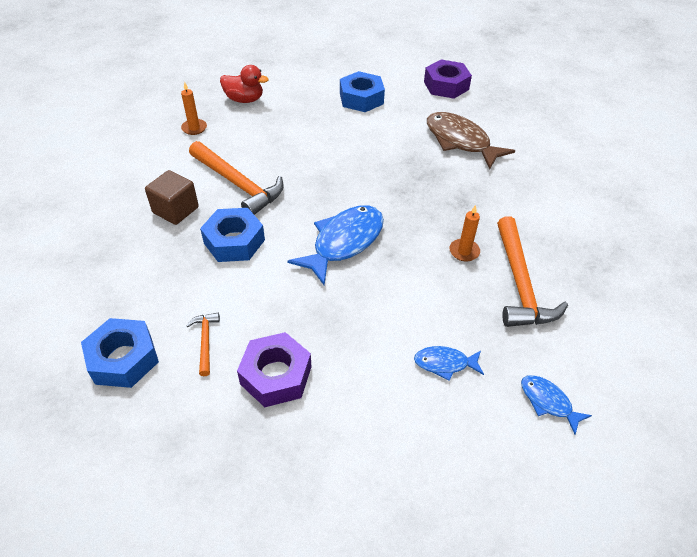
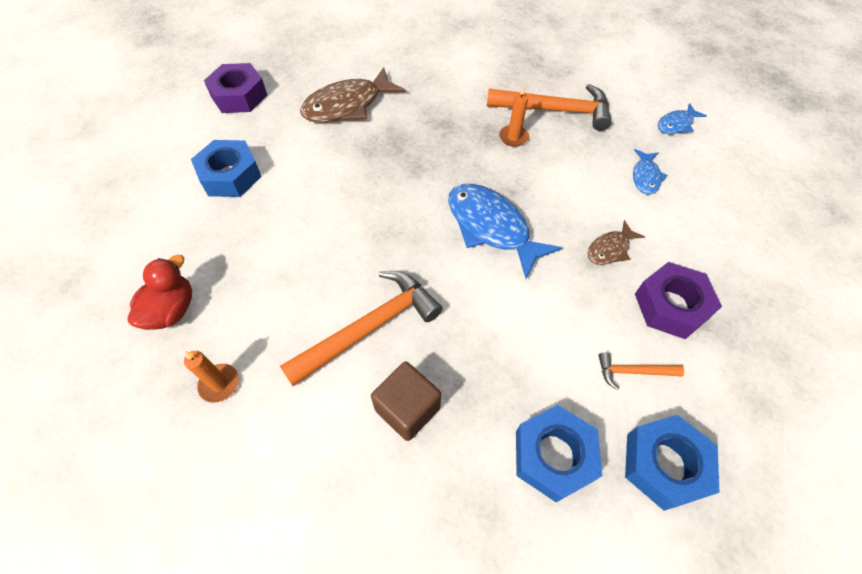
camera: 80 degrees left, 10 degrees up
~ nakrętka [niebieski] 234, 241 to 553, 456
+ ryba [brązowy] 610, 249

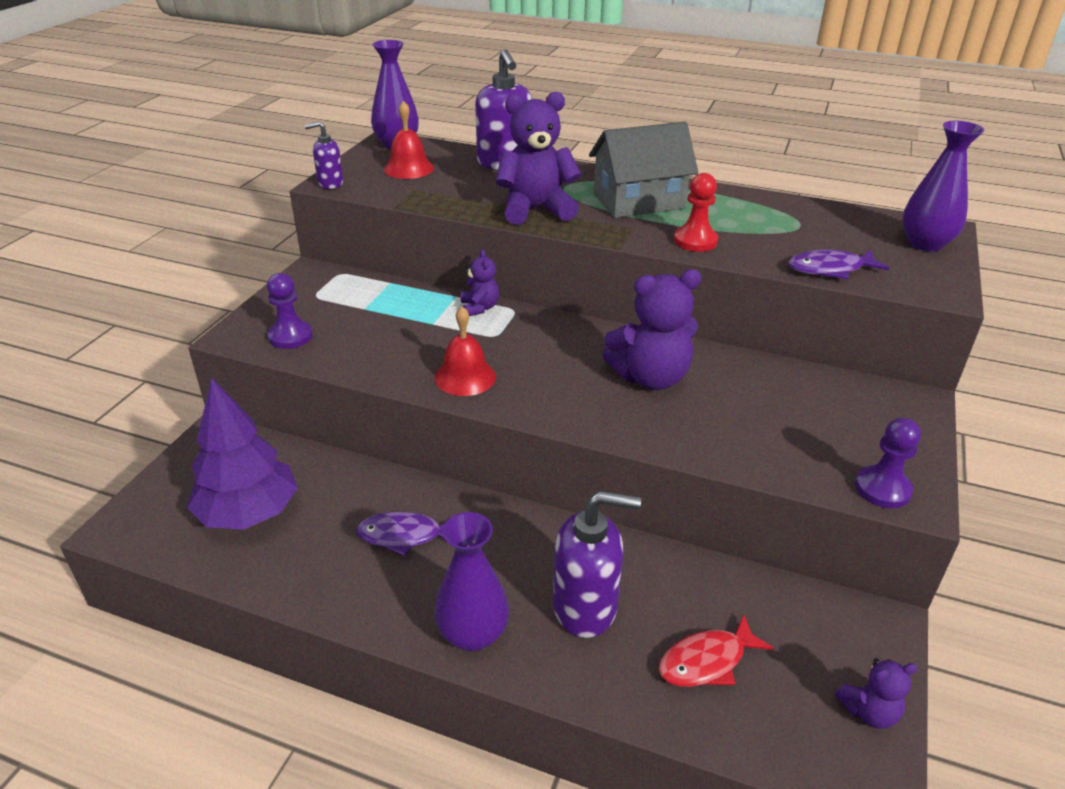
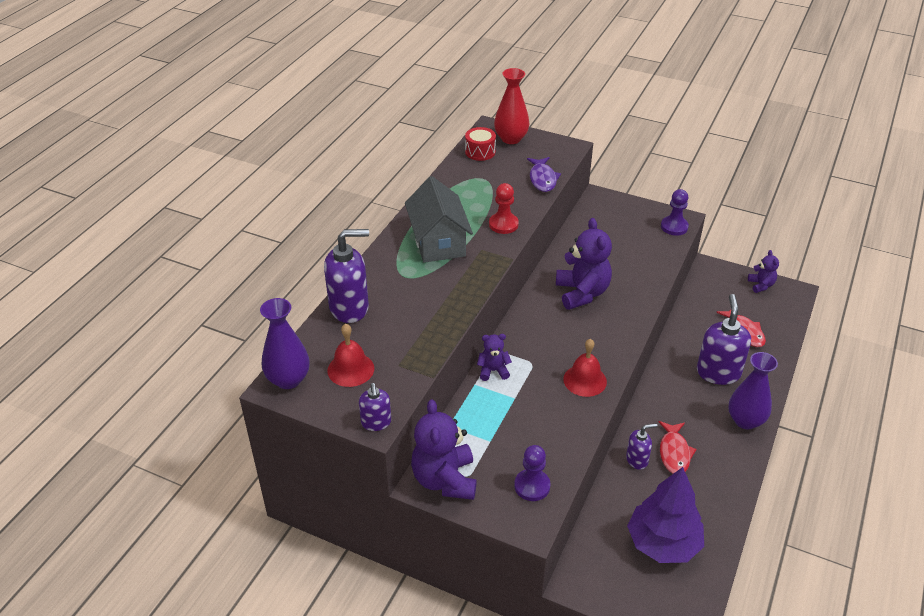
camera: 85 degrees left, 5 degrees up
~ miś [fioletowy] 536, 210 to 445, 480
~ wazon [fioletowy] 925, 244 to wazon [czerwony] 511, 139
~ ryba [fioletowy] 405, 536 to ryba [czerwony] 674, 453
+ bęben [czerwony] 480, 152
+ dozownik mydła [fioletowy] 637, 460

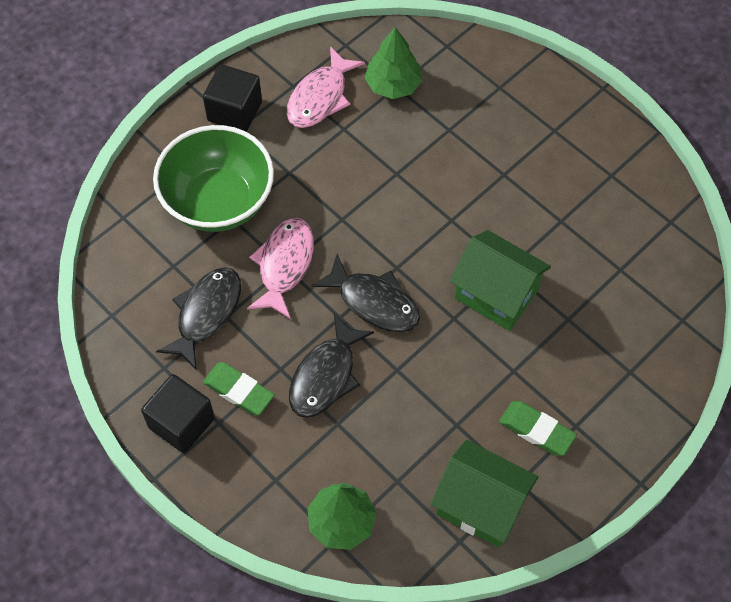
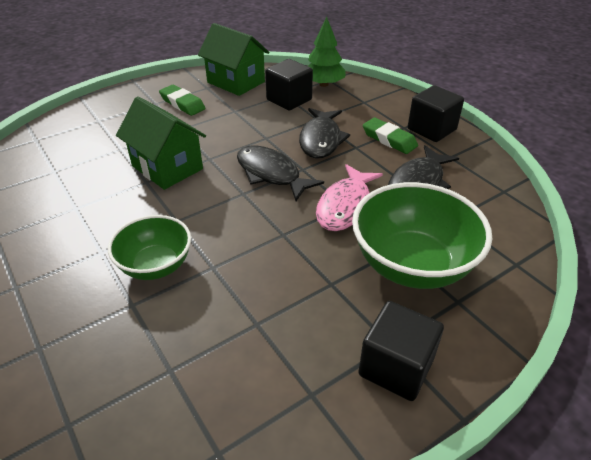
camera: 170 degrees left, 20 degrees down
- drzewko [zielony] 393, 85
- ryba [różowy] 320, 97
~ ryba [czarny] 326, 376 = 321, 140 150 degrees clockwise
+ sześcian [czarny] 289, 100
+ miska [zielony] 156, 266

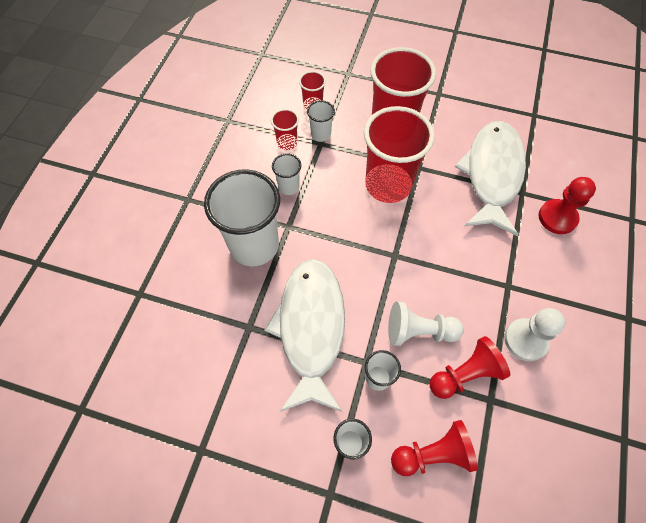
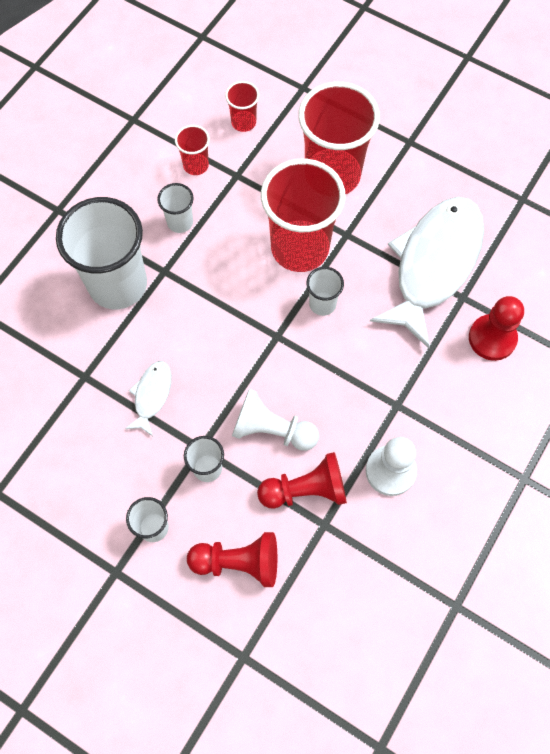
camera: 15 degrees right, 5 degrees up
~ szklanka [biały] 321, 134 to 322, 304
~ ryba [biały] 311, 328 = 152, 395 x0.44

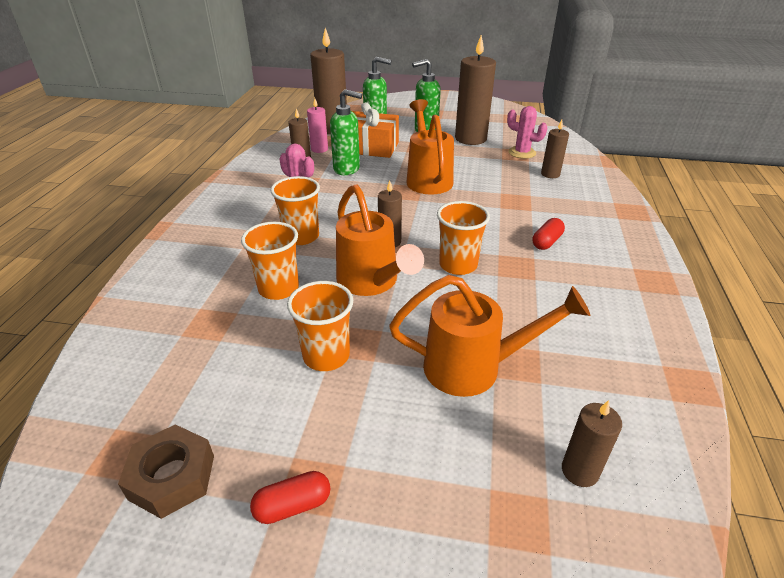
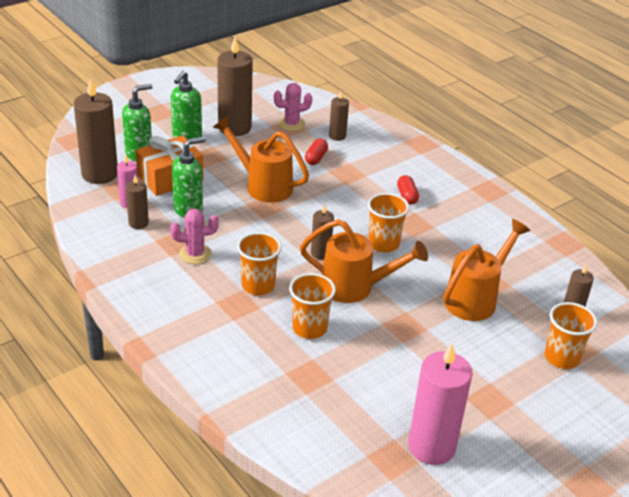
camera: 50 degrees left, 0 degrees up
~ szklanka [pomarańczowy] 326, 356 to 561, 358
~ nakrętka [brązowy] 172, 477 to świeca [różowy] 431, 446
~ kapsułka [czerwony] 293, 506 to 316, 158

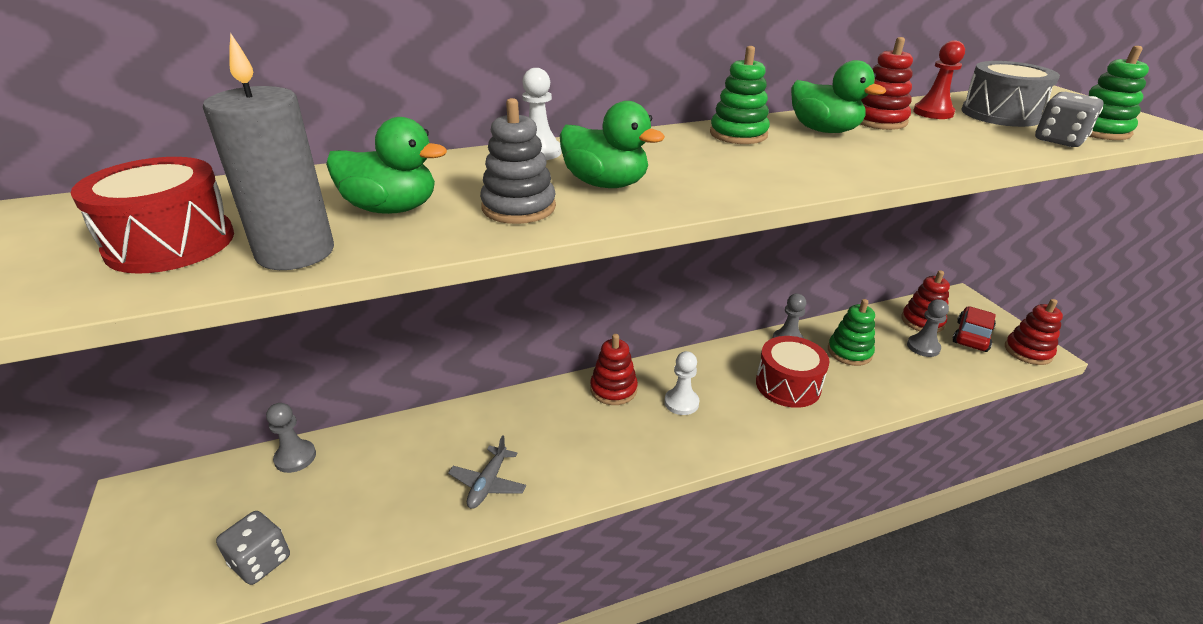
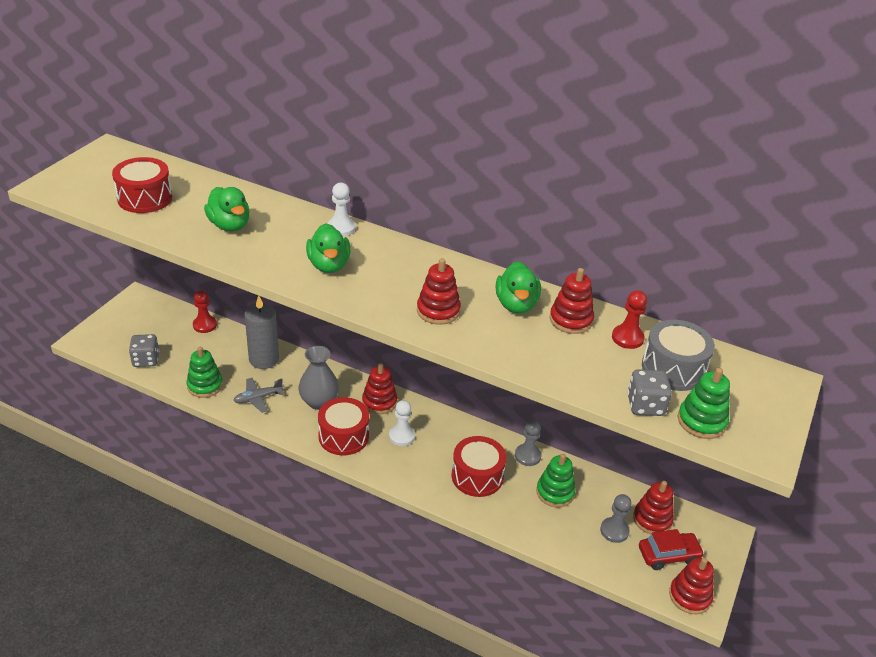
camera: 45 degrees right, 5 degrees up
~ świeca [szary] 295, 252 to 264, 359
~ zabawka nakładanka [zielony] 738, 134 to 205, 385
- zabawka nakładanka [szary] 518, 207
~ pionek [szary] 295, 457 to pionek [czerwony] 205, 325
+ zabawka nakładanka [czerwony] 438, 311
+ wazon [szary] 319, 402
+ bęben [czerwony] 343, 436

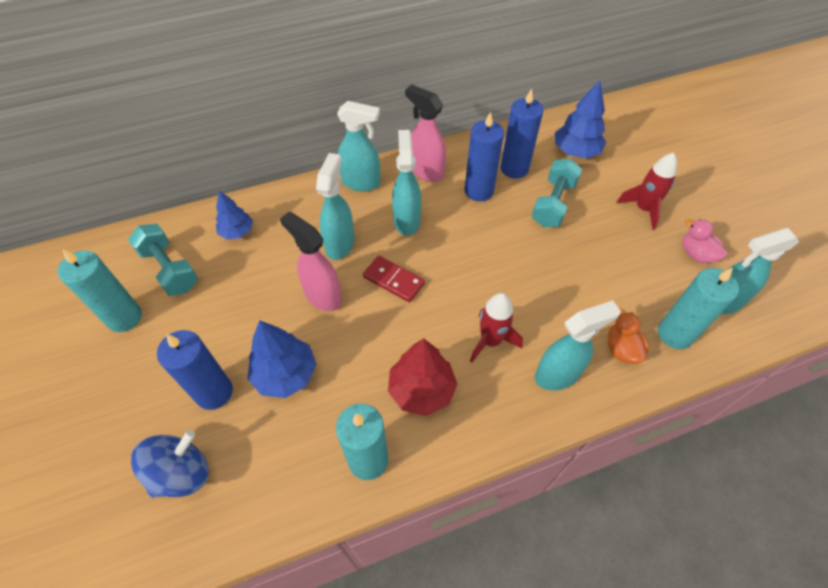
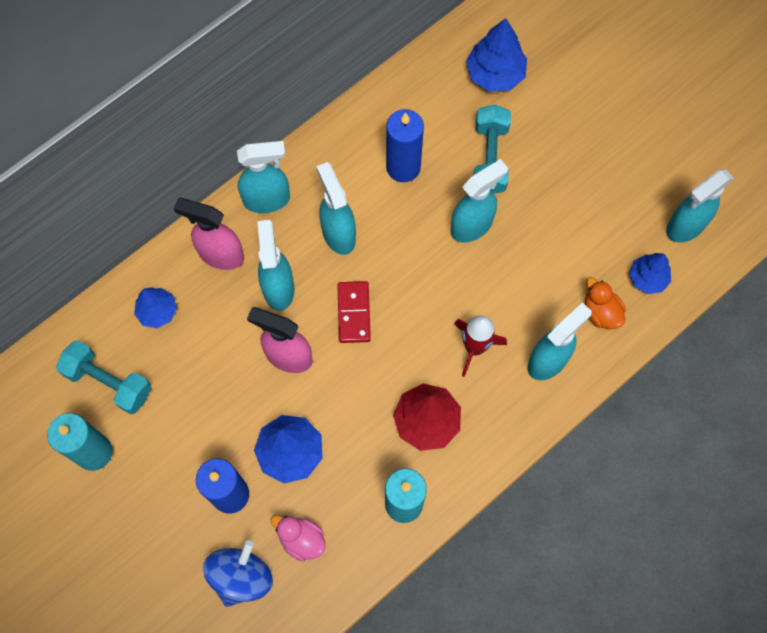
camera: 20 degrees left, 15 degrees up
~ spryskiwacz [różowy] 426, 171 to 220, 254
- świeca [niebieski] 514, 168
- rakieta [czerwony] 643, 209
~ kaczka [różowy] 696, 254 to 301, 539
~ kostka domina [czerwony] 393, 280 = 353, 313 75 degrees clockwise
~ świeca [turkusowy] 675, 334 to drzewko [niebieski] 647, 278
+ spryskiwacz [turkusowy] 472, 225

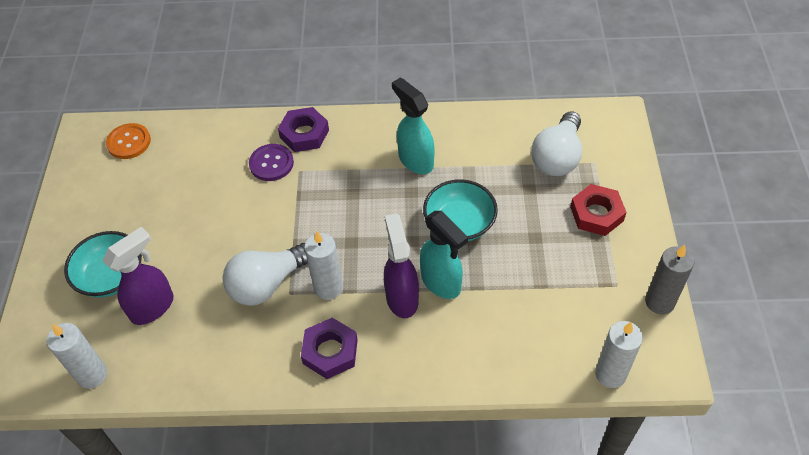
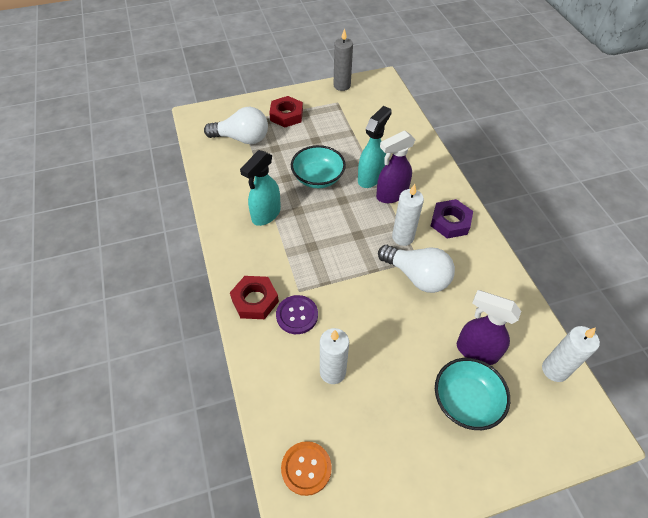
camera: 110 degrees left, 0 degrees up
~ nakrętka [fioletowy] 304, 134 to nakrętka [czerwony] 255, 300
~ świeca [biały] 610, 374 to 332, 372

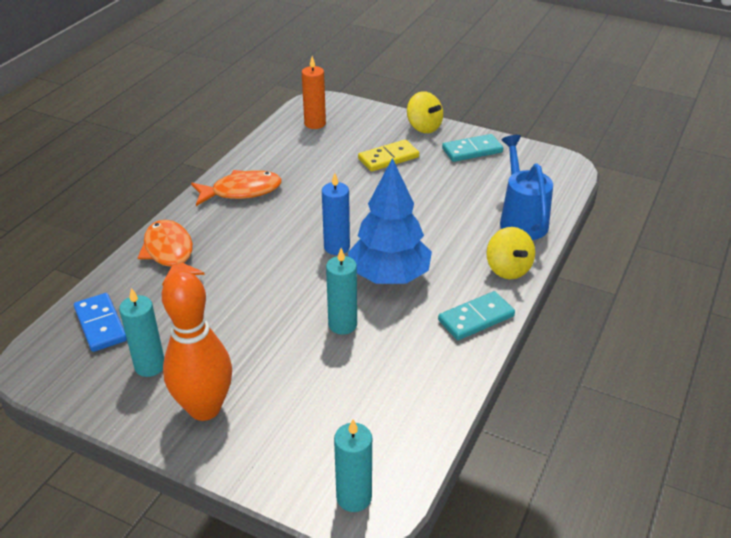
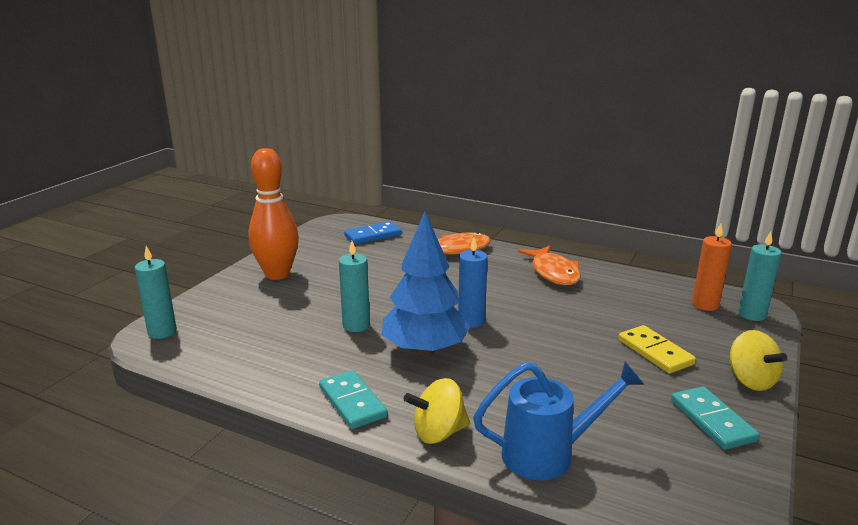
camera: 90 degrees right, 15 degrees down
~ bączek [żółty] 424, 127 = 750, 380 75 degrees counterclockwise
~ świeca [turkusowy] 150, 366 to 751, 314

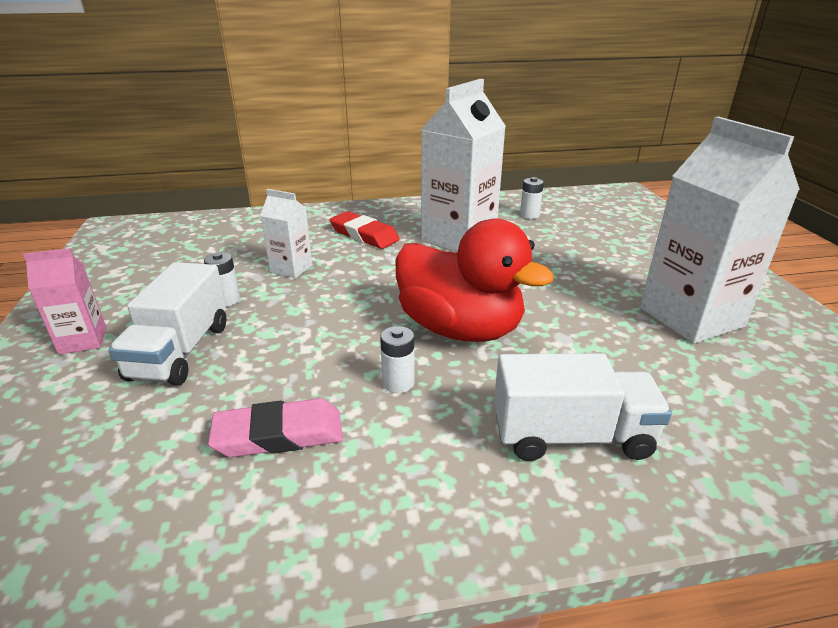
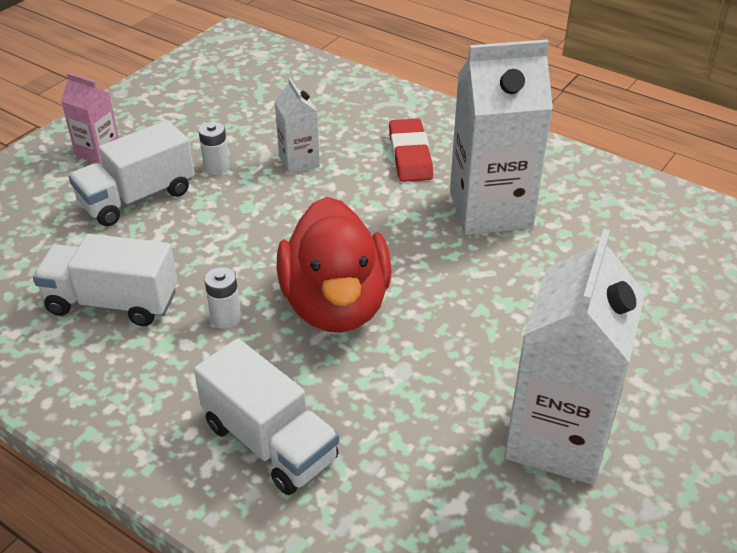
camera: 45 degrees right, 10 degrees up
- bateria [biały] 529, 215
~ gumka do mazania [różowy] 279, 434 to ciężarówka [biały] 112, 302

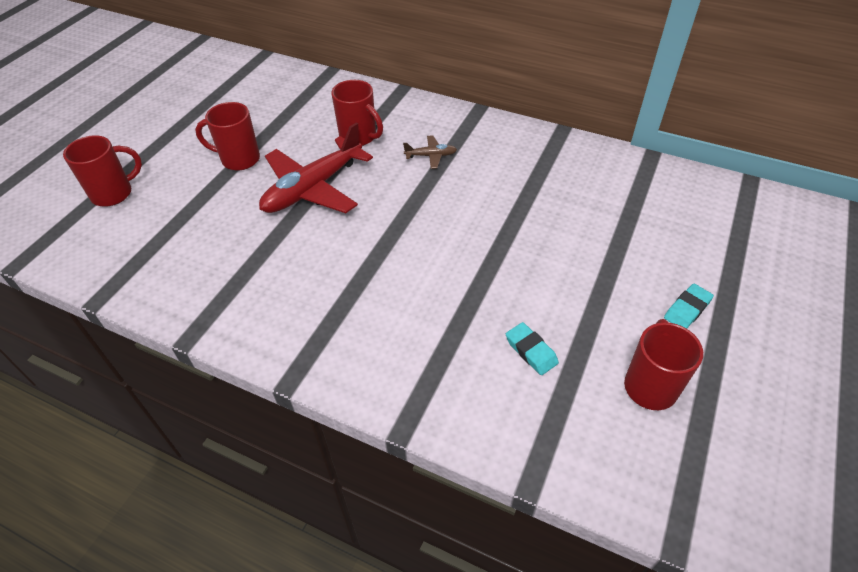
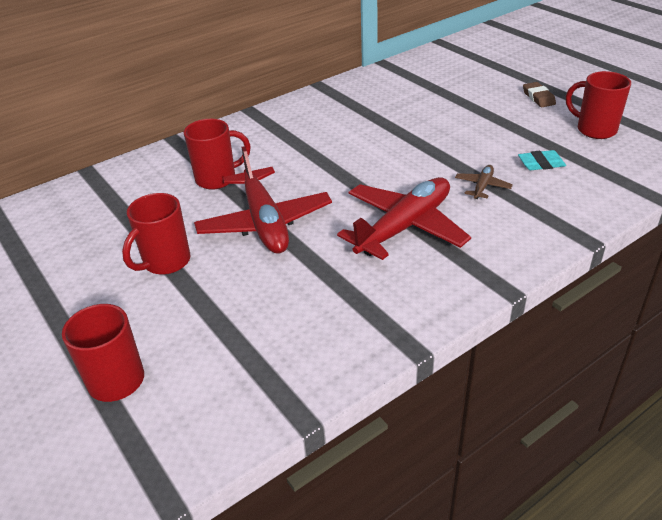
camera: 60 degrees left, 10 degrees down
~ samolot [brązowy] 431, 156 to 482, 186
~ gumka do mazania [turkusowy] 687, 309 to gumka do mazania [brązowy] 538, 98
+ samolot [czerwony] 404, 227

